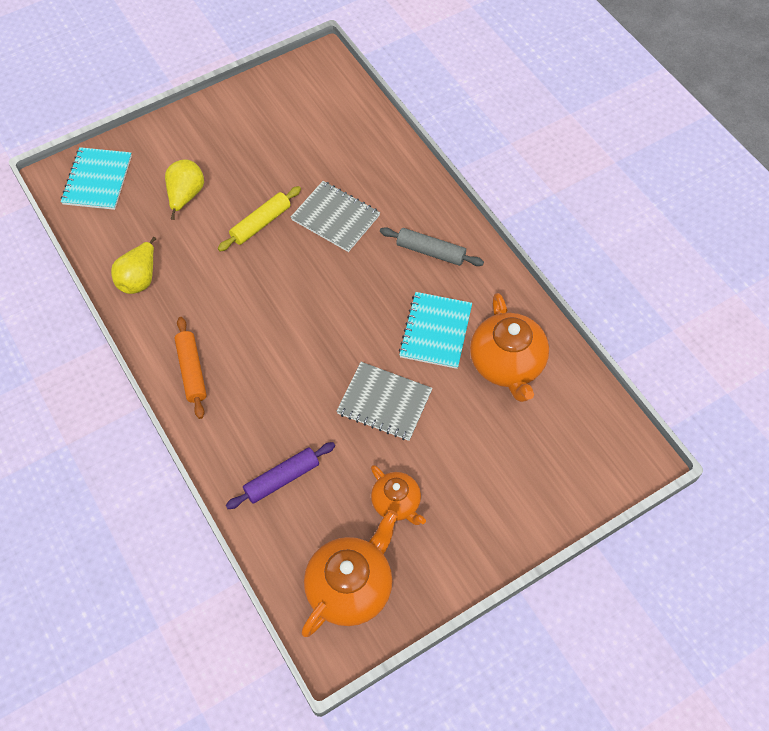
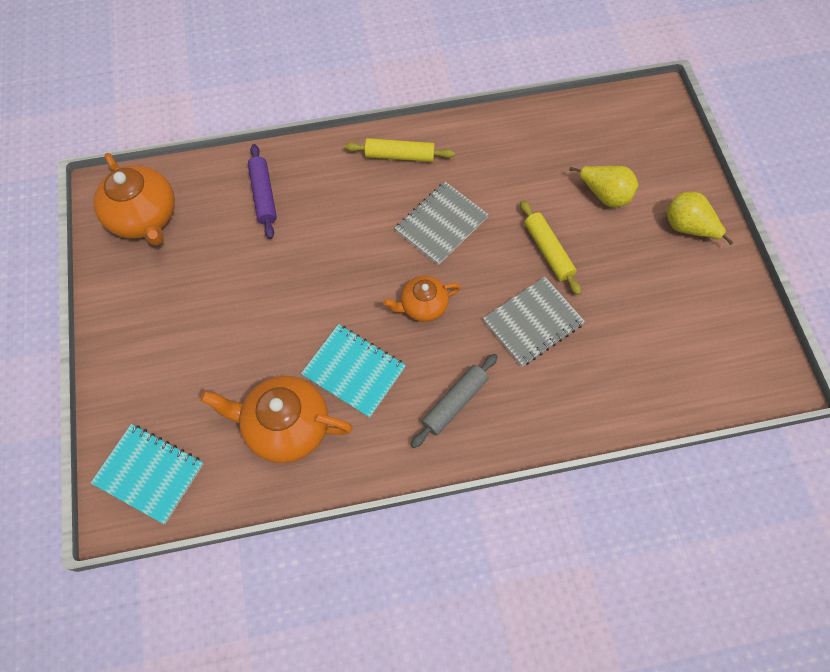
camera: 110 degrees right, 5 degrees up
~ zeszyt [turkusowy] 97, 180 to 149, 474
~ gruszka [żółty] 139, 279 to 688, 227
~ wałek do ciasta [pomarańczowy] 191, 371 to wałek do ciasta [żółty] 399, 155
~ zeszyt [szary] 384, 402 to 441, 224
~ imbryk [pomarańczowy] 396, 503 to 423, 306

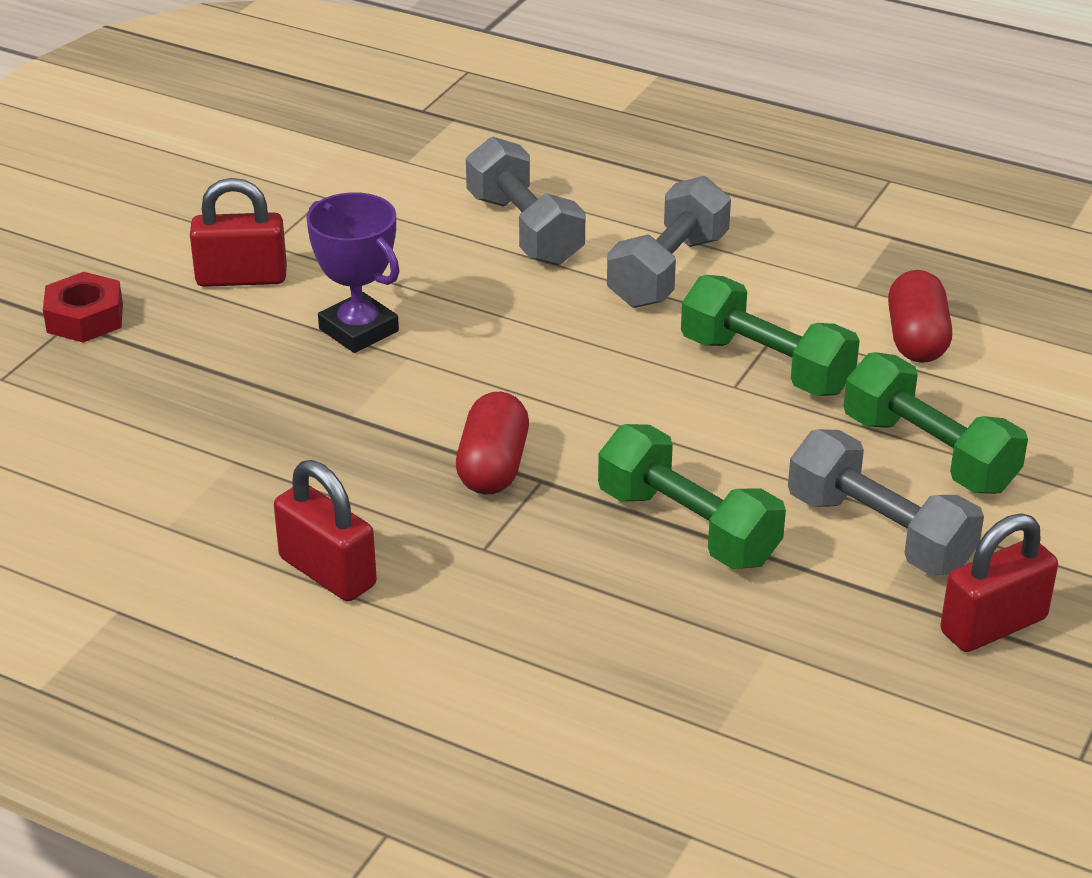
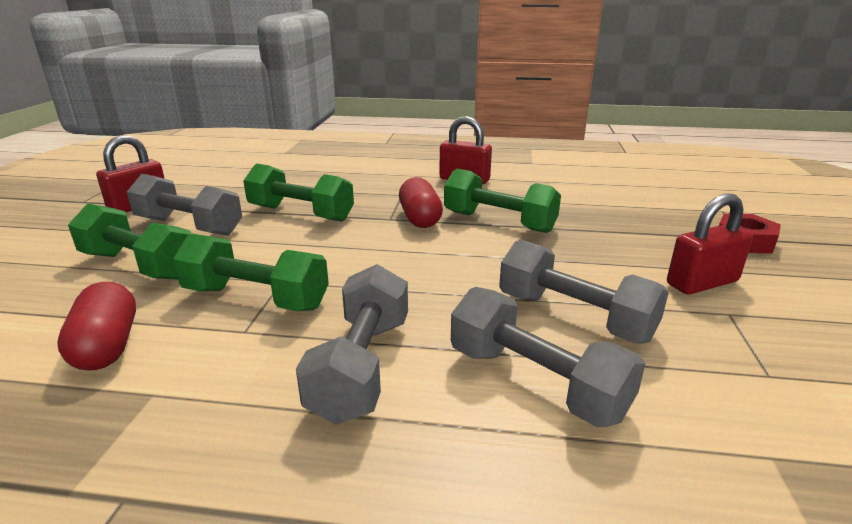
camera: 160 degrees right, 10 degrees down
- puchar [fioletowy] 358, 330
+ hantel [zielony] 499, 222
+ hantel [szary] 574, 317

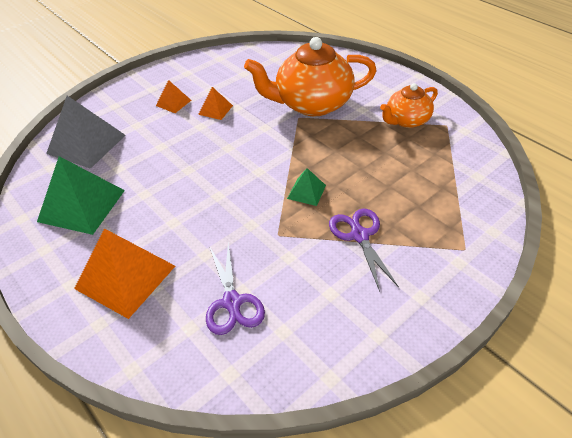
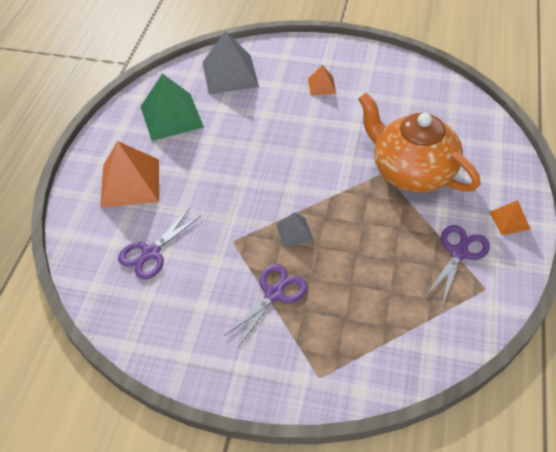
camera: 55 degrees right, 5 degrees up
~ imbryk [pomarańczowy] 406, 121 to nożyczki [fioletowy] 459, 253
~ piramida [pomarańczowy] 215, 110 to 509, 220
~ piramida [zielony] 306, 192 to piramida [szary] 294, 232

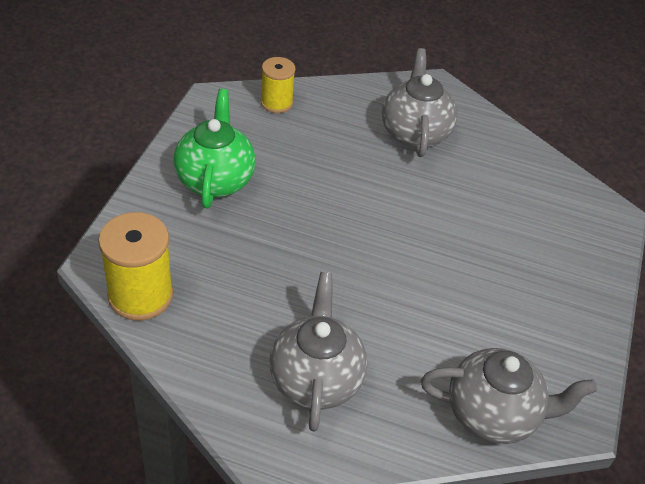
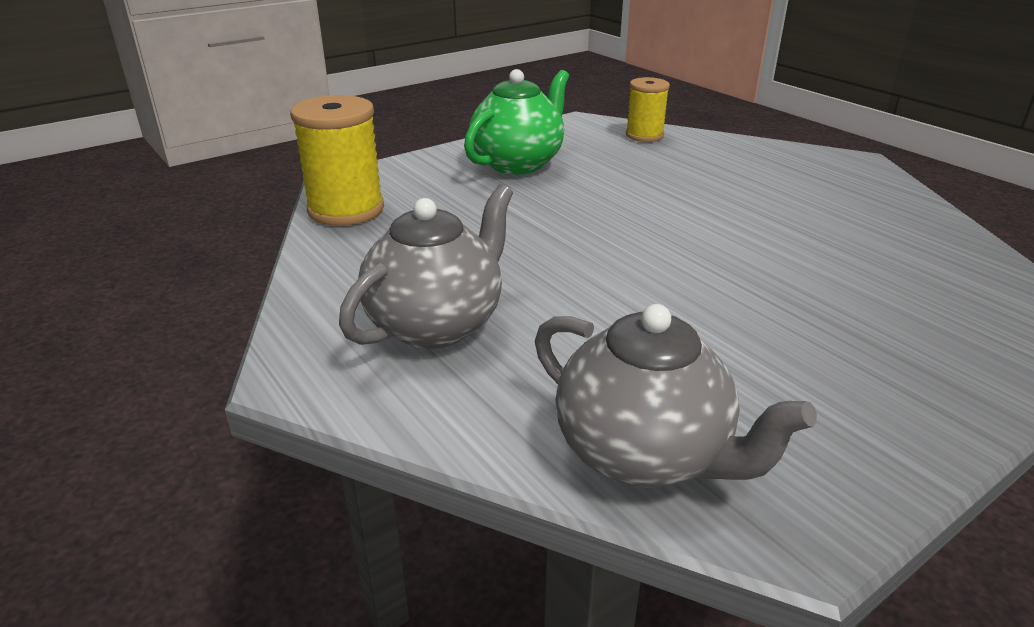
camera: 40 degrees right, 15 degrees down
- imbryk [szary] 414, 133

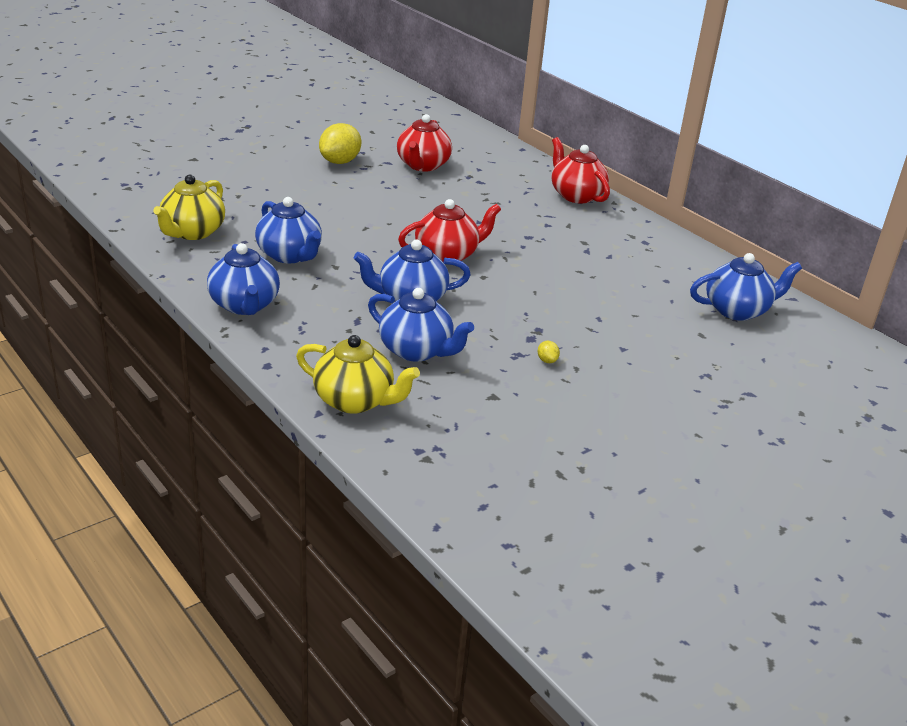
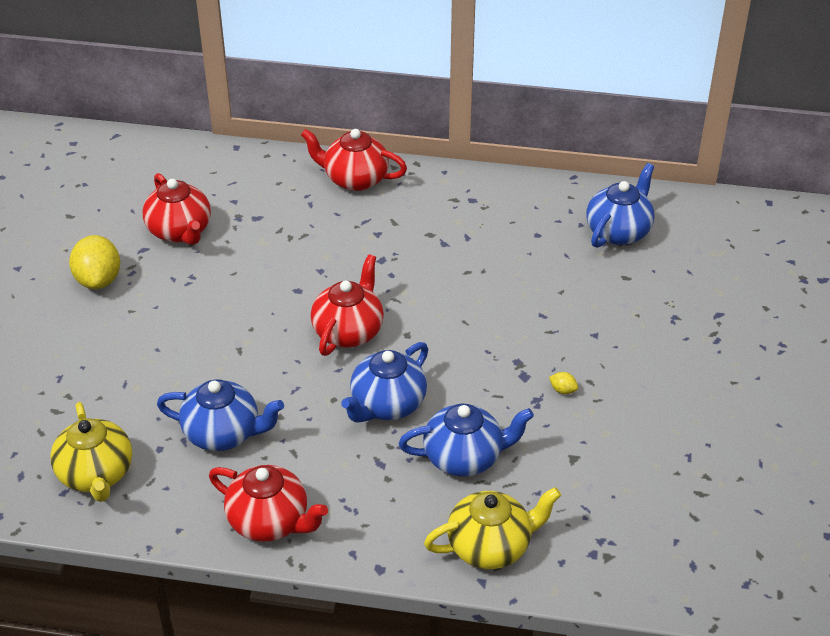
camera: 40 degrees left, 10 degrees up
~ imbryk [niebieski] 244, 305 to imbryk [czerwony] 269, 521

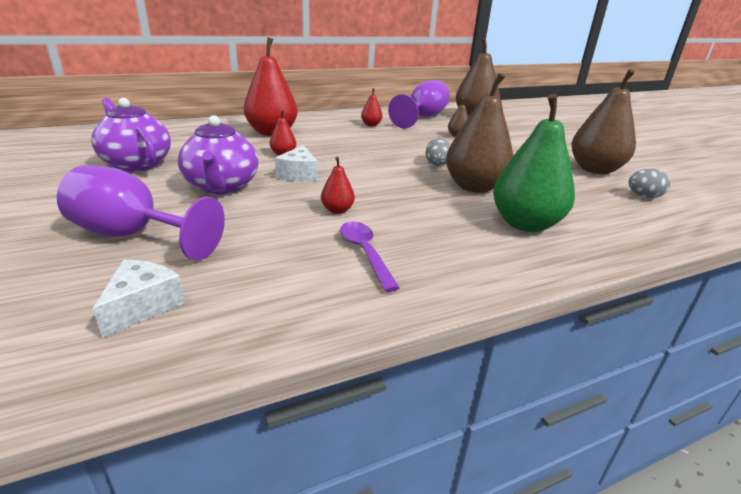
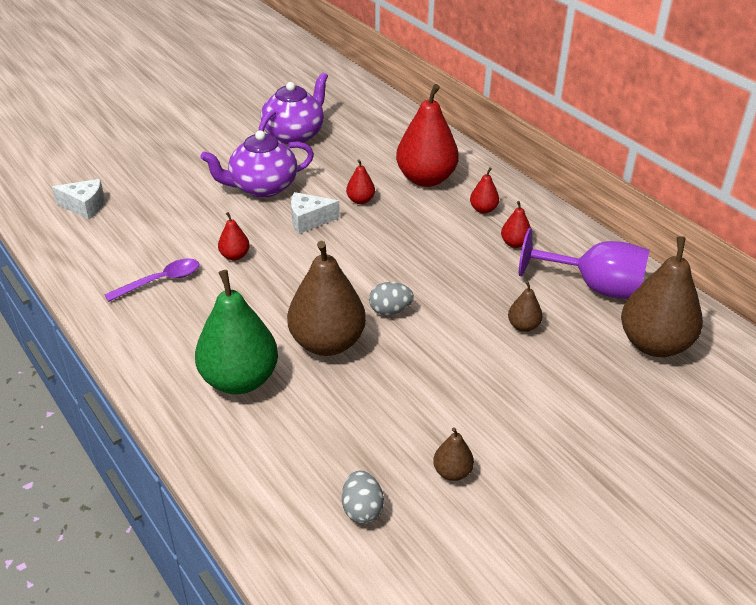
camera: 80 degrees right, 10 degrees up
~ gruszka [brązowy] 594, 169 = 452, 472 x0.45
- kielich [fioletowy] 133, 235
+ gruszka [czerwony] 483, 209

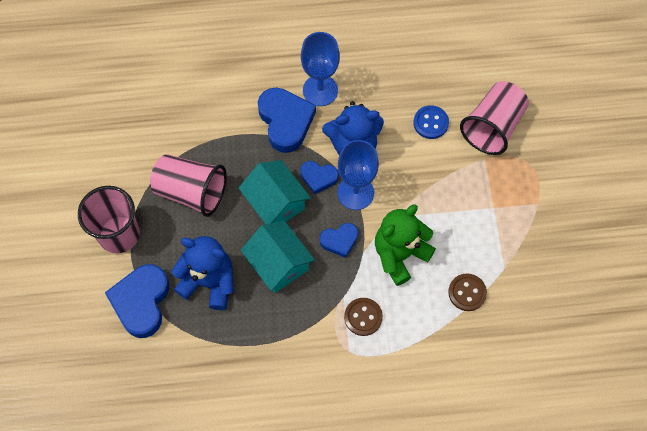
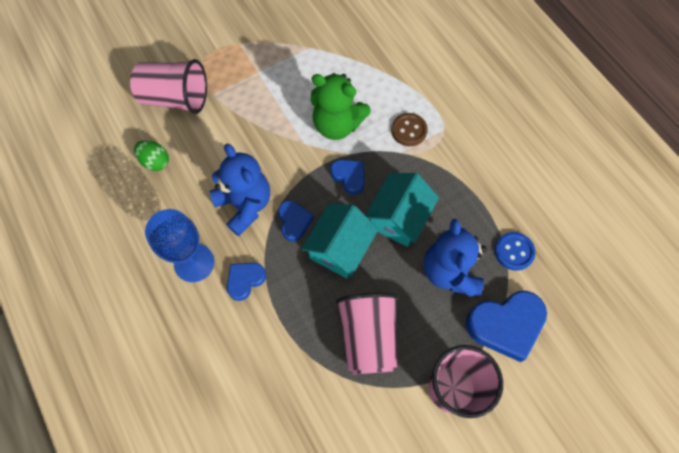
camera: 115 degrees left, 0 degrees up
~ serce [niebieski] 285, 121 = 245, 280 x0.56
~ guzik [niebieski] 430, 123 to 514, 251
- kielich [niebieski] 355, 193
- guzik [brązowy] 467, 293
+ jajko [zielony] 155, 162

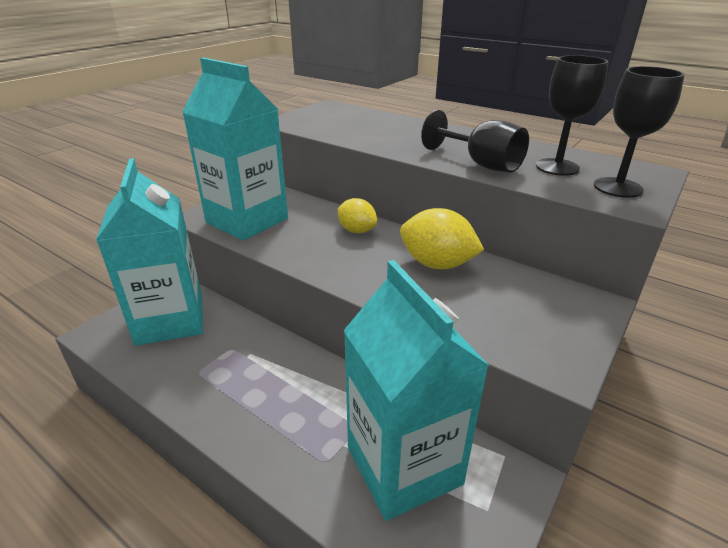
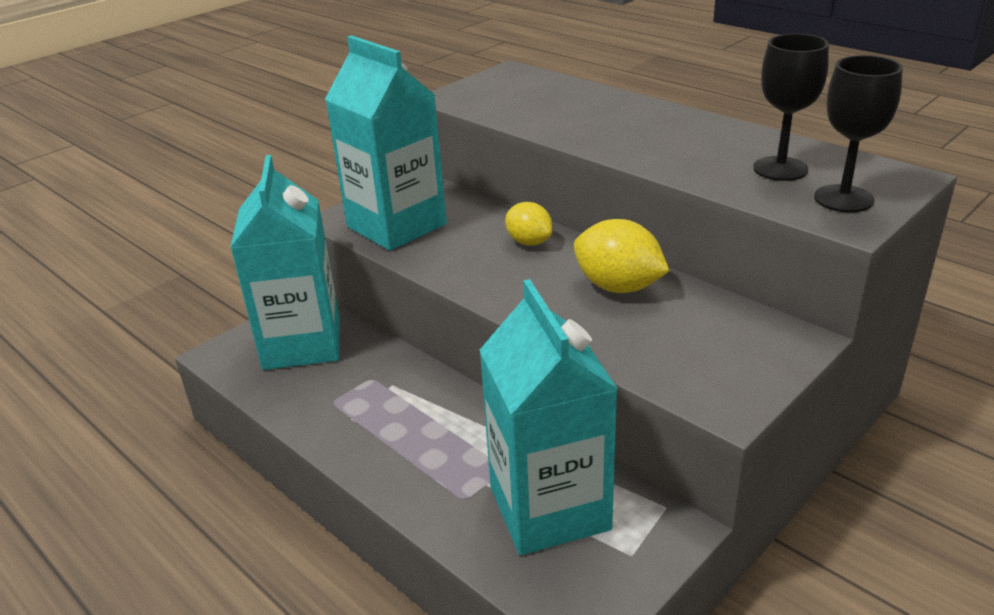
camera: 10 degrees right, 0 degrees up
- kielich [czarny] 481, 164

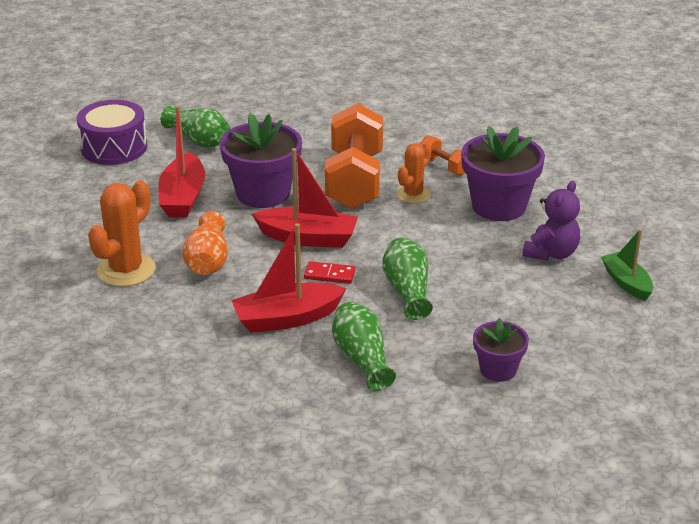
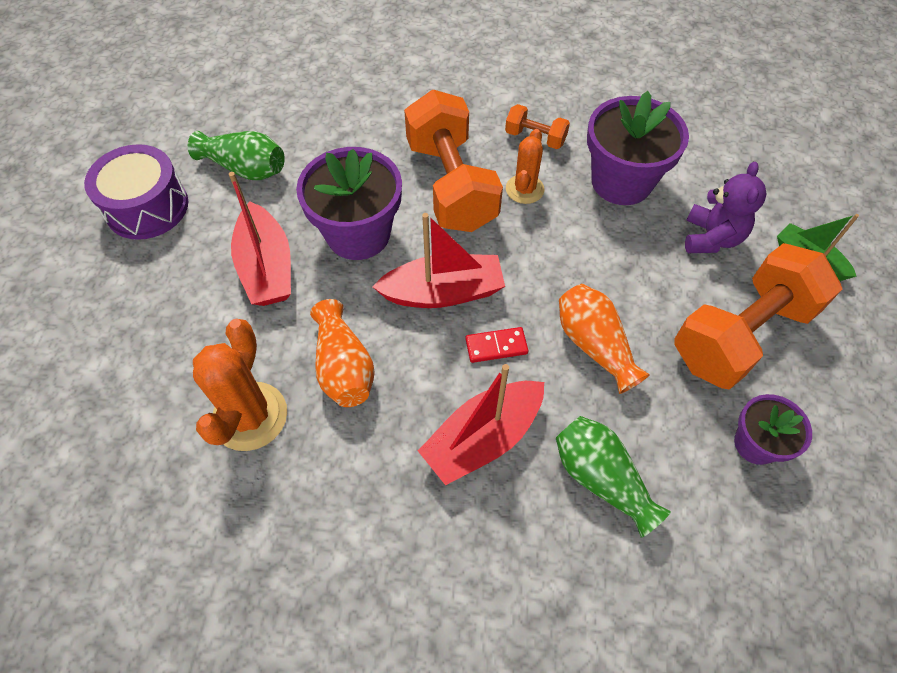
camera: 20 degrees left, 25 degrees up
~ wazon [zielony] 407, 291 to wazon [pomarańczowy] 594, 345
+ hantel [pomarańczowy] 741, 335

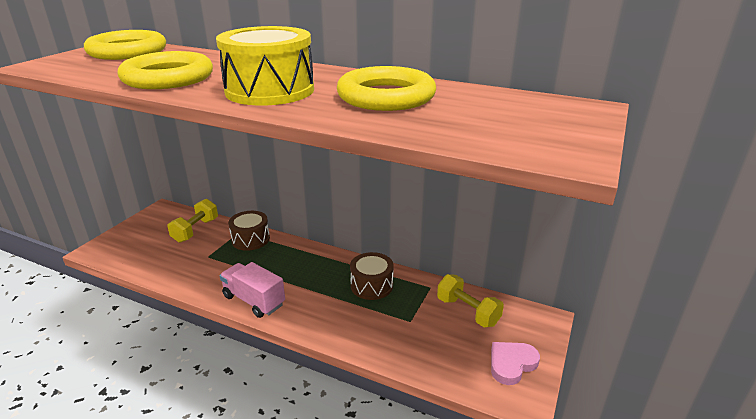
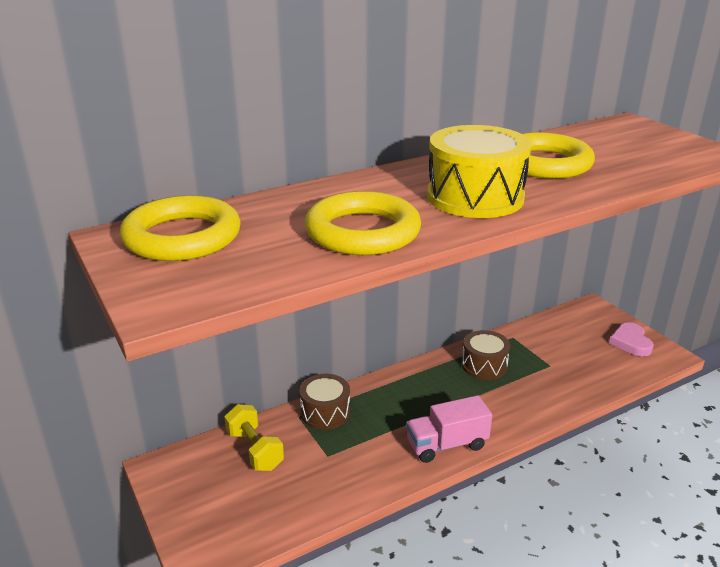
camera: 55 degrees left, 0 degrees up
- hantel [żółty] 468, 311

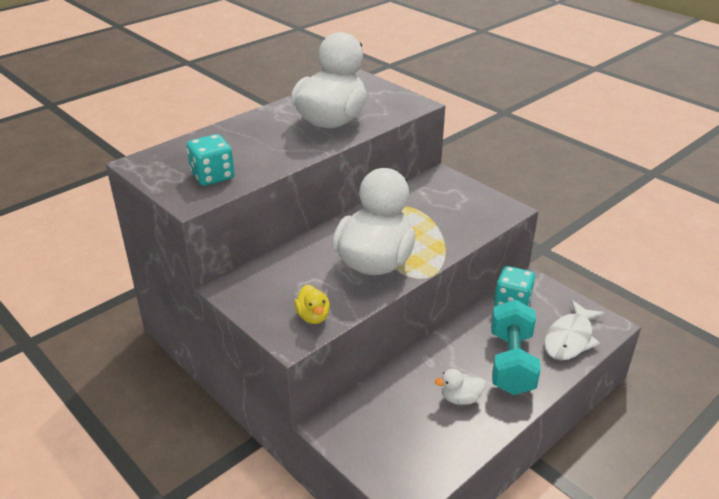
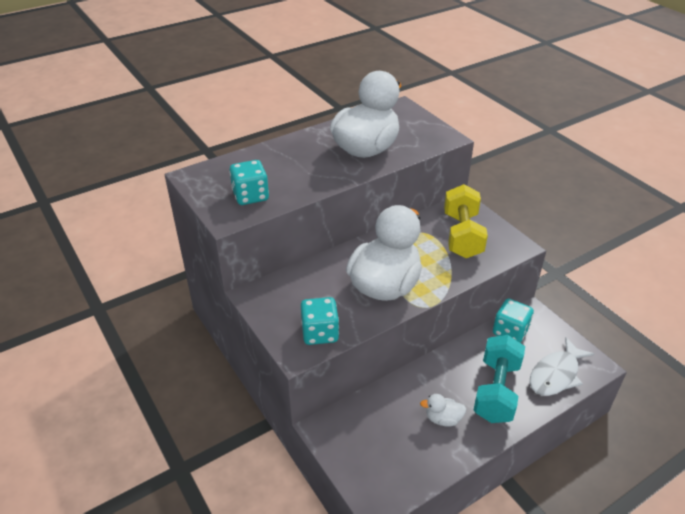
camera: 10 degrees right, 5 degrees up
~ kaczka [żółty] 313, 316 to kostka do gry [turkusowy] 320, 333
+ hantel [żółty] 462, 235

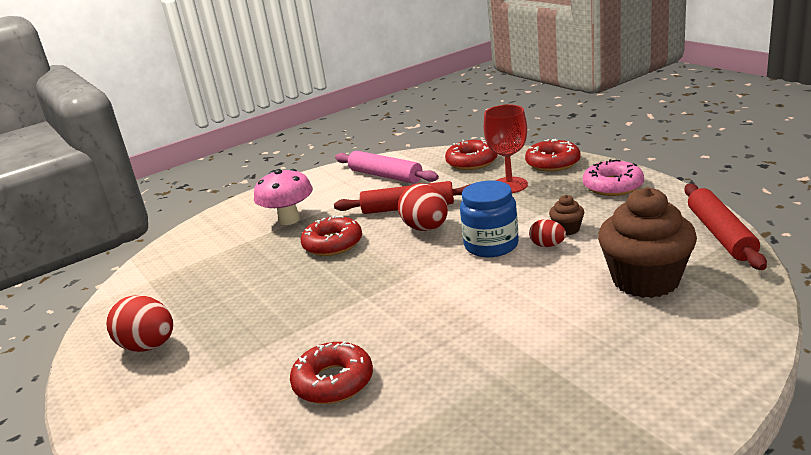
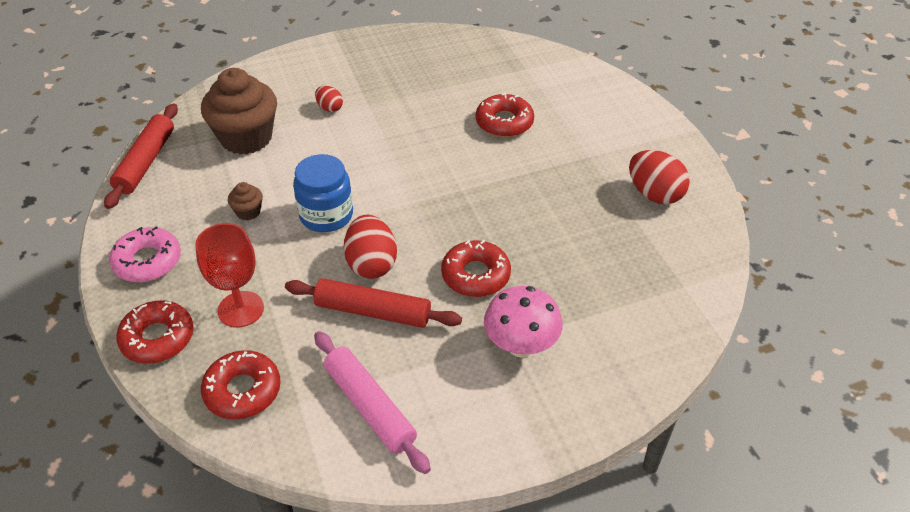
camera: 170 degrees left, 20 degrees up
~ jajko [czerwony] 547, 245 to 330, 108

